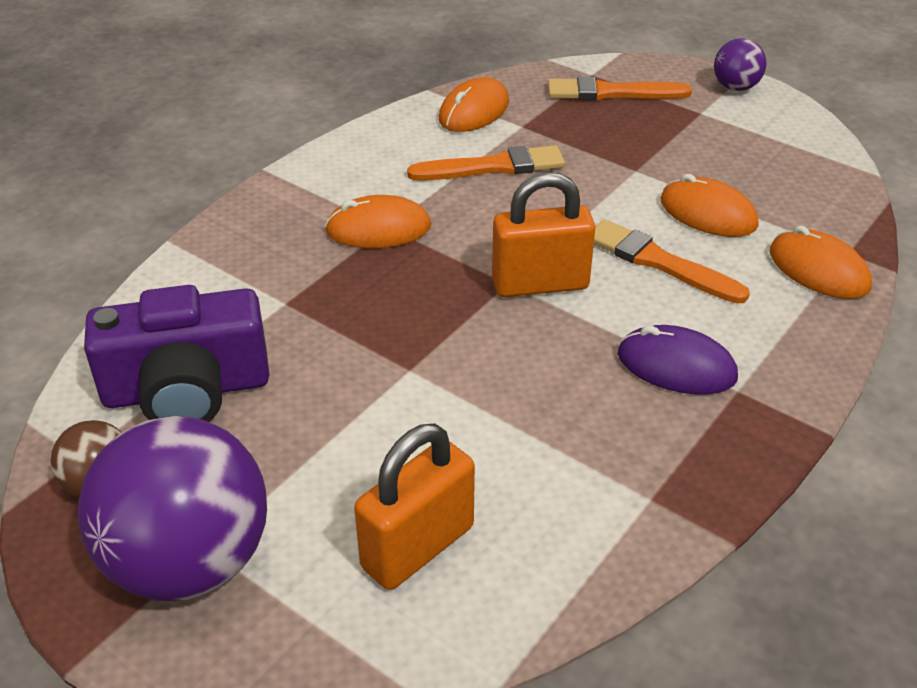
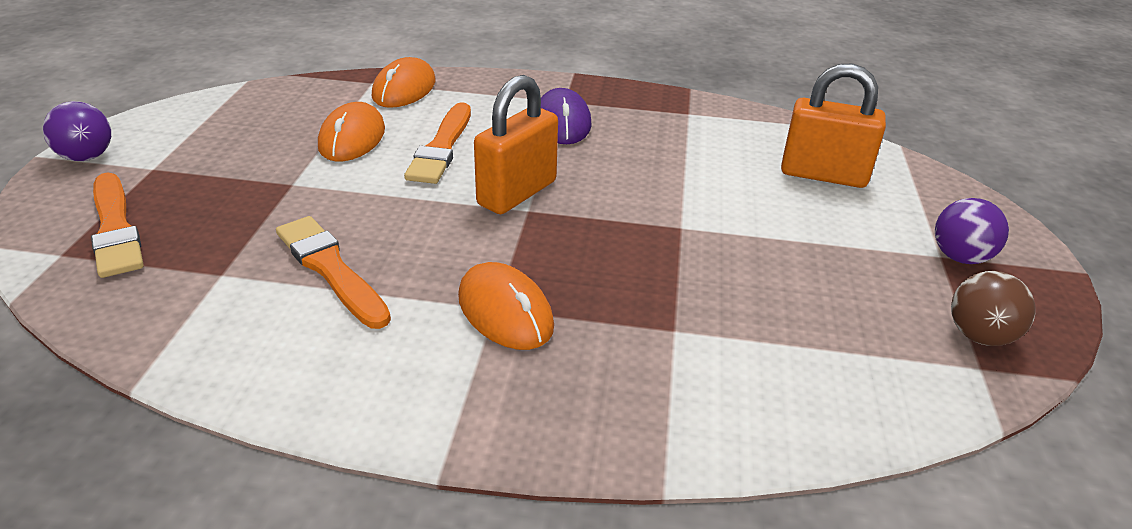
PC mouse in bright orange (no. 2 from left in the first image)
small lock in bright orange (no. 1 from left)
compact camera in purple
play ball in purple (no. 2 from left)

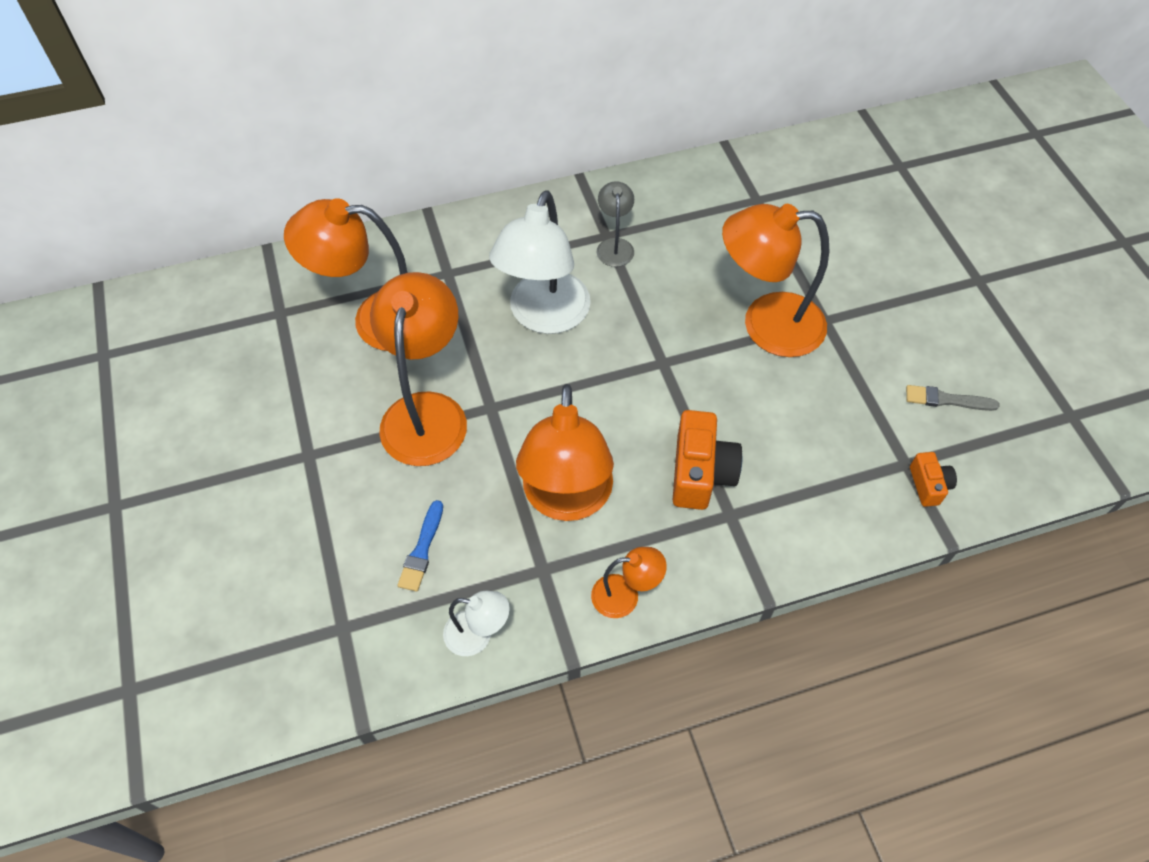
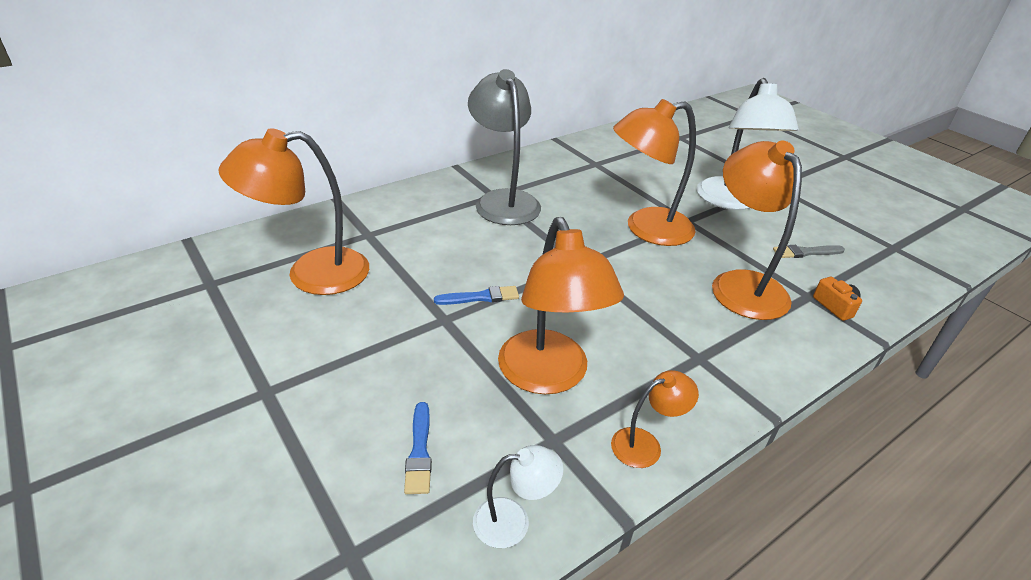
desk lamp in gray
desk lamp in snow-white (no. 2 from left)
desk lamp in bright orange (no. 5 from left)
compact camera in bright orange (no. 1 from left in the first image)
brush in royal blue (no. 2 from left)

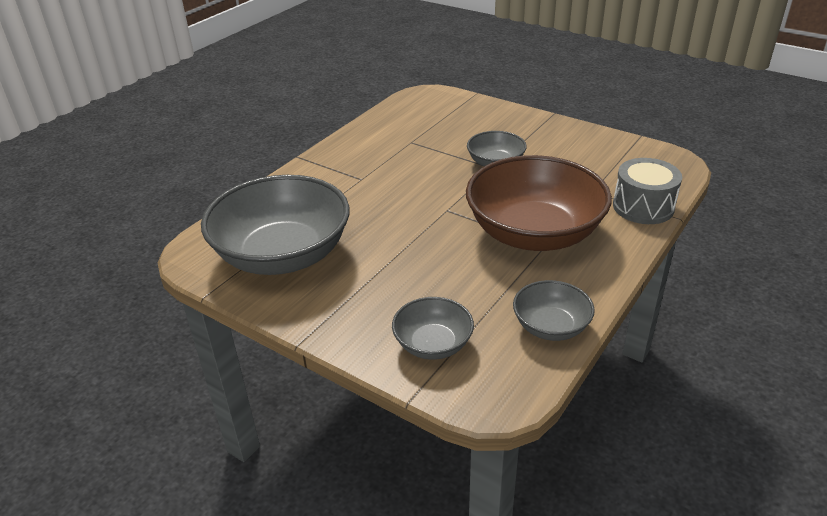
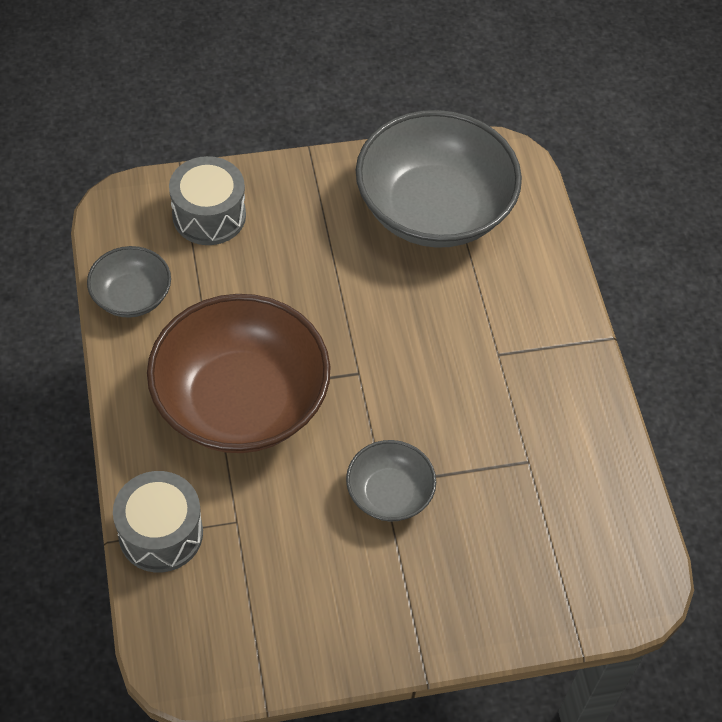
toy drum in gray (no. 2 from left)

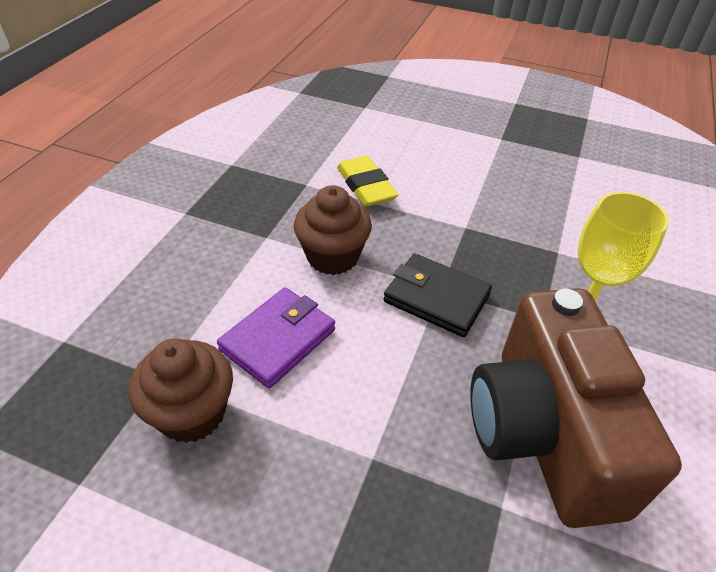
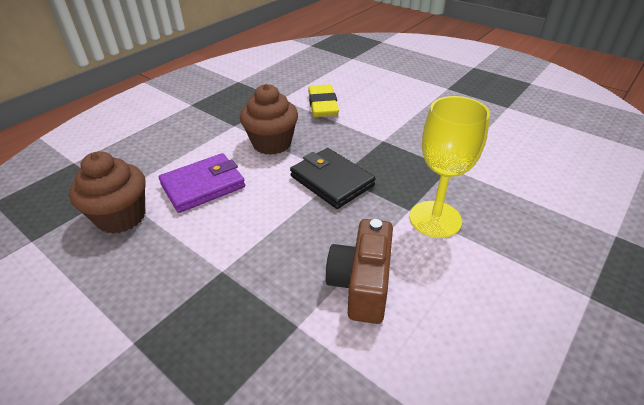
compact camera in brown

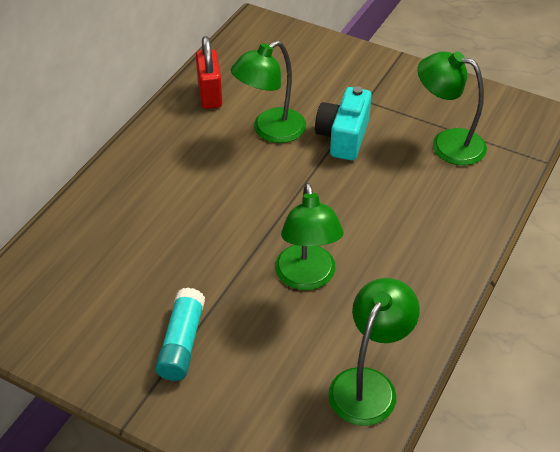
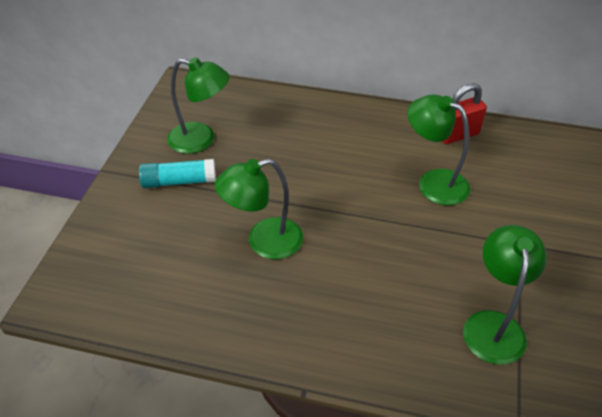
compact camera in turquoise
desk lamp in green (no. 1 from left)

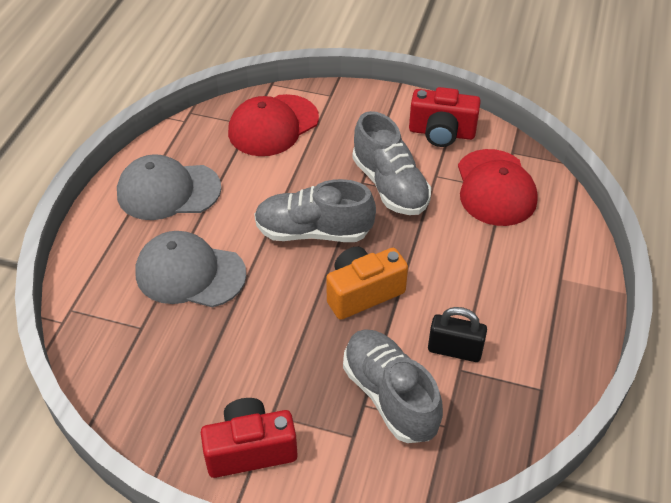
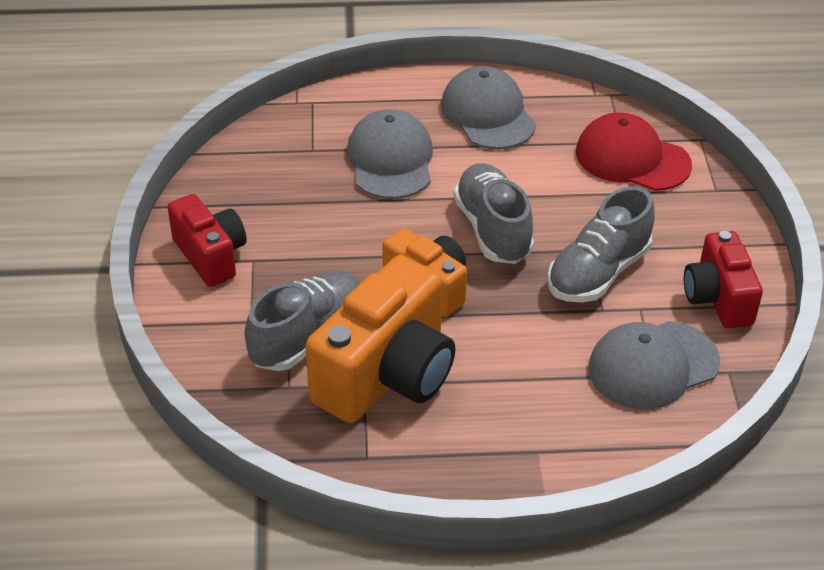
peaked cap in gray (no. 3 from left)
compact camera in bright orange (no. 1 from left)

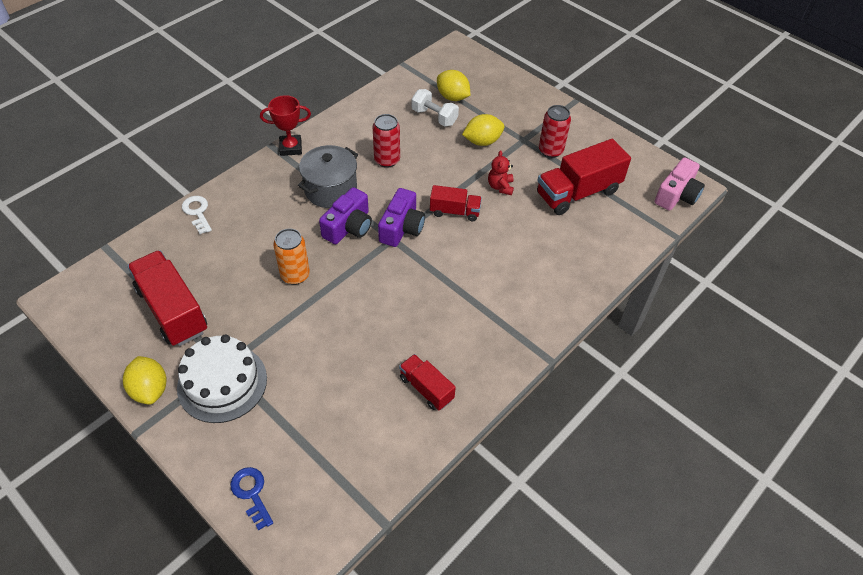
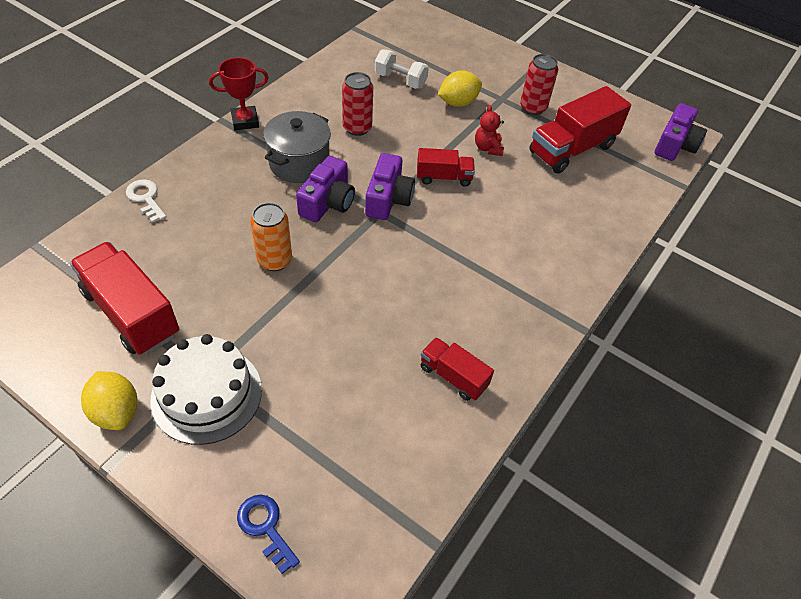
lemon in yellow (no. 2 from left in the first image)
compact camera in purple (no. 3 from left)

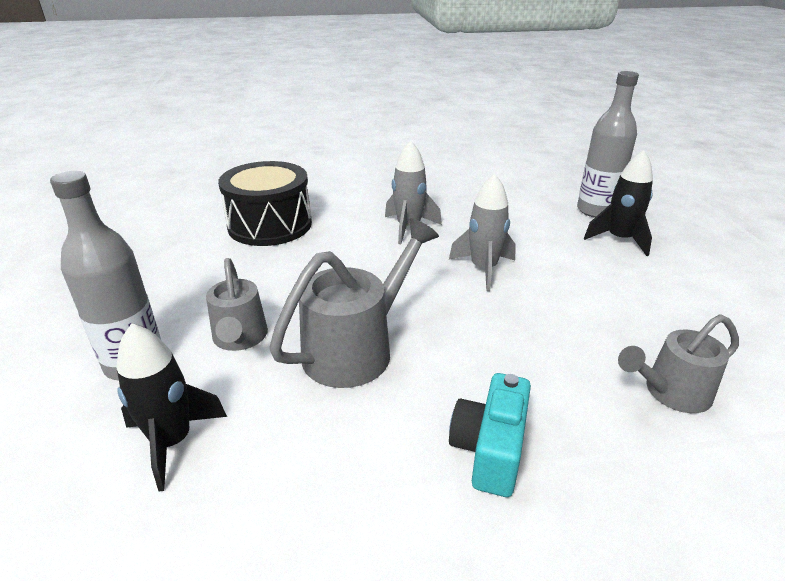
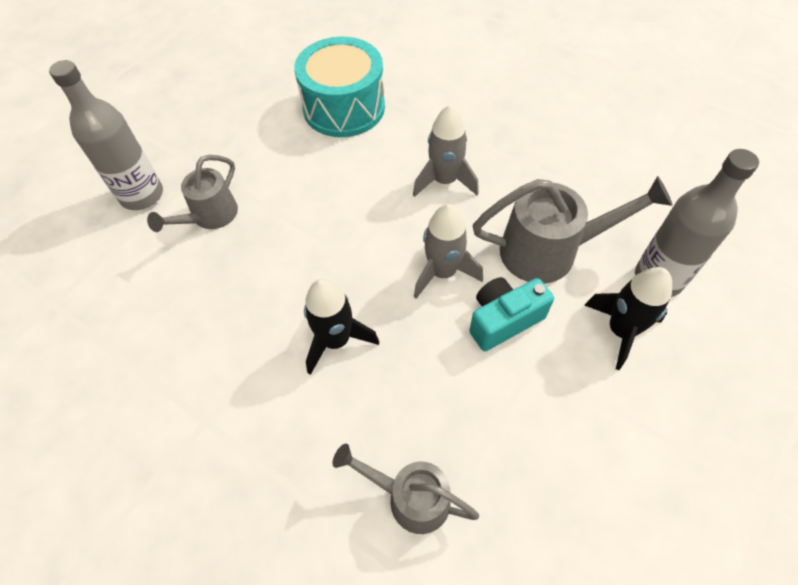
toy drum in turquoise
watering pot in gray (no. 3 from left)
rocket in ebony (no. 1 from left)
compact camera in turquoise

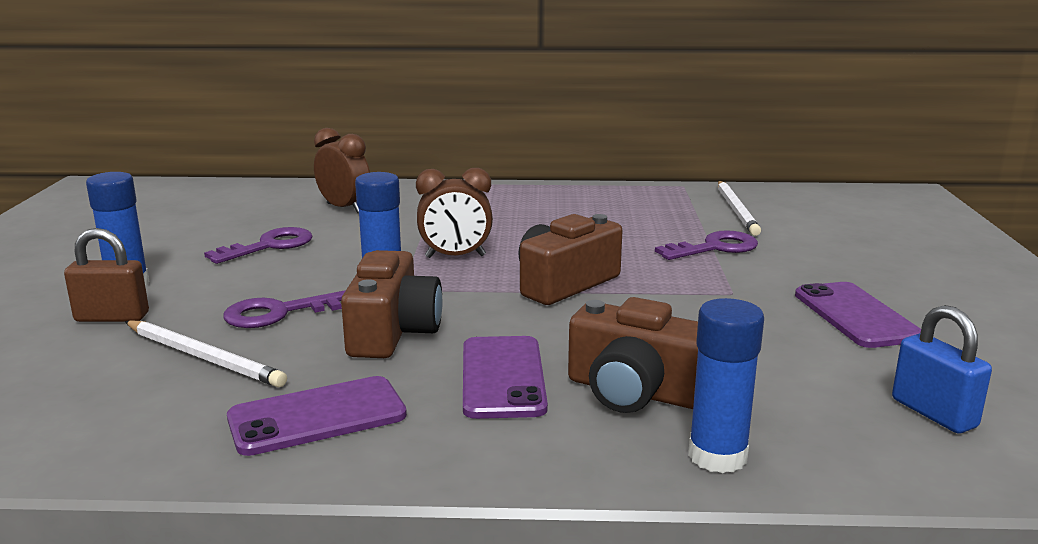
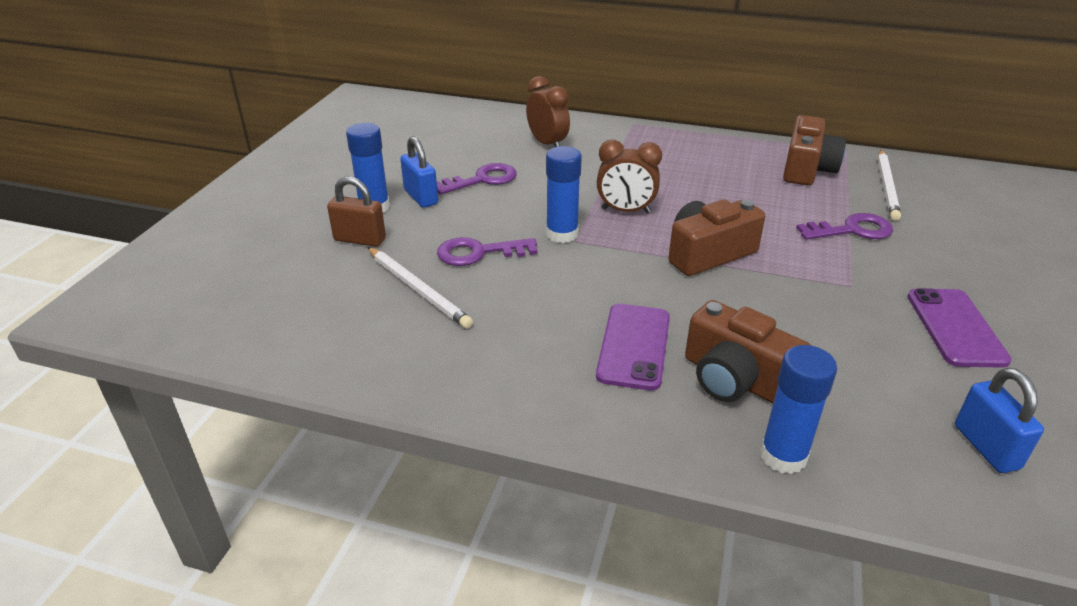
compact camera in brown (no. 3 from left)
mobile phone in purple (no. 1 from left in the first image)
small lock in royal blue (no. 1 from left)

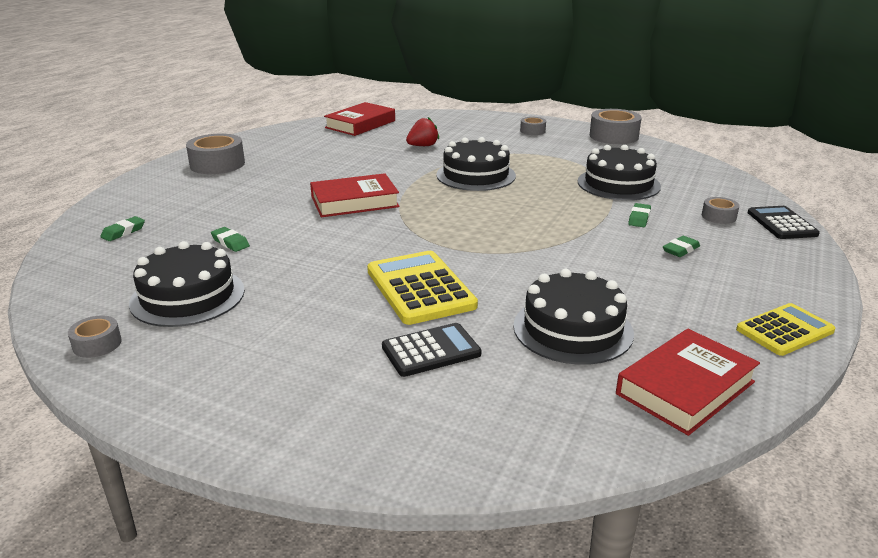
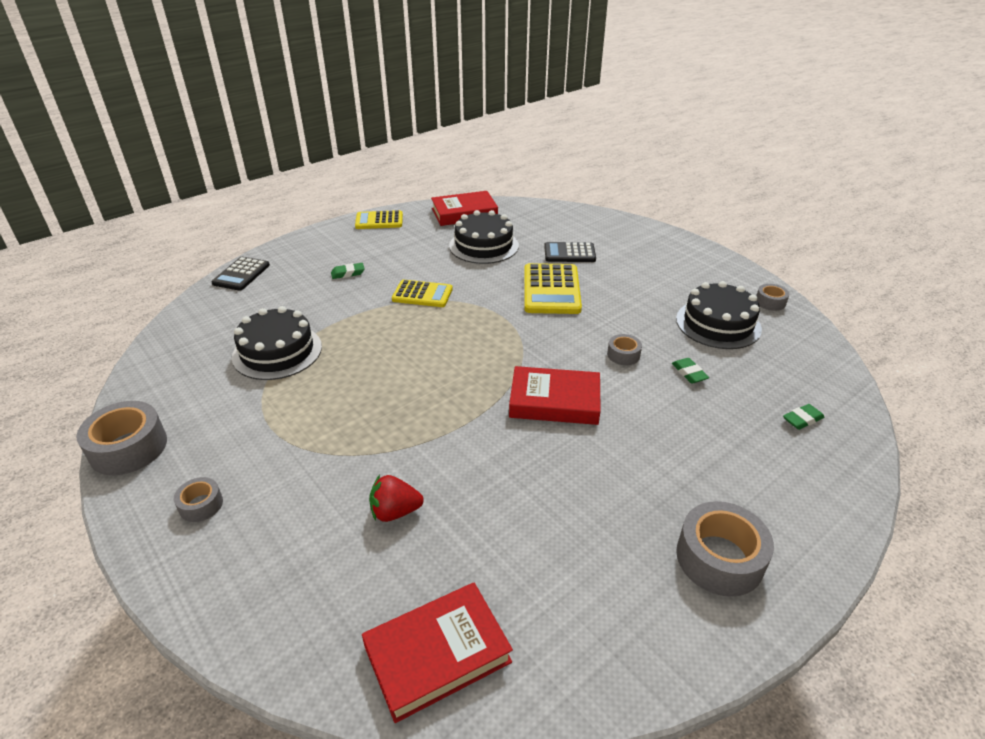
layer cake in ebony (no. 2 from left in the first image)
roll of tape in gray (no. 3 from left)
gum eraser in green (no. 3 from left in the first image)
adding machine in yellow (no. 2 from left)

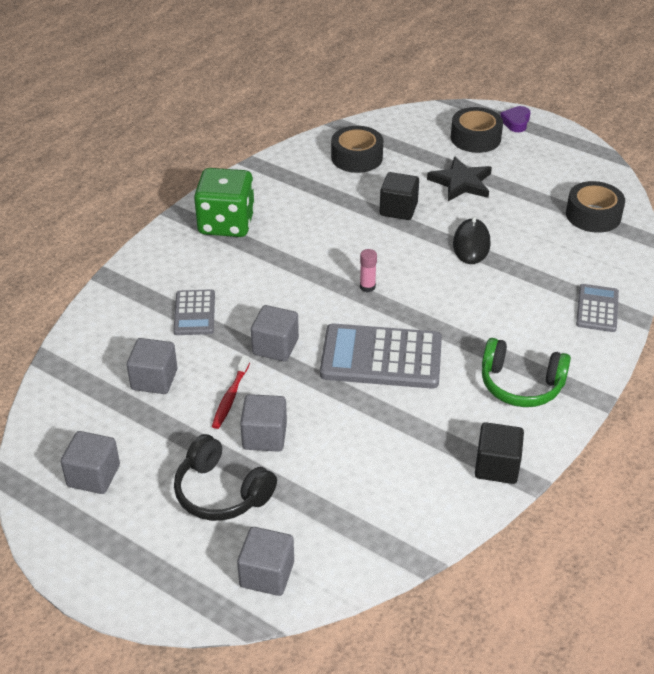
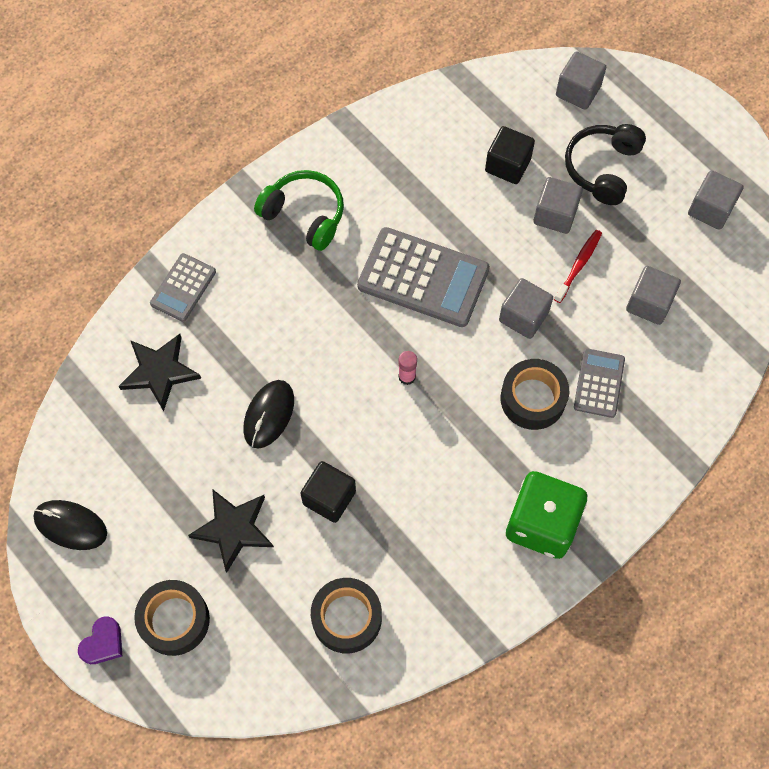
roll of tape in ebony (no. 3 from left)
block in ebony (no. 2 from left)
over-ear headphones in ebony
star shape in ebony (no. 1 from left)
PC mouse in ebony (no. 1 from left)

